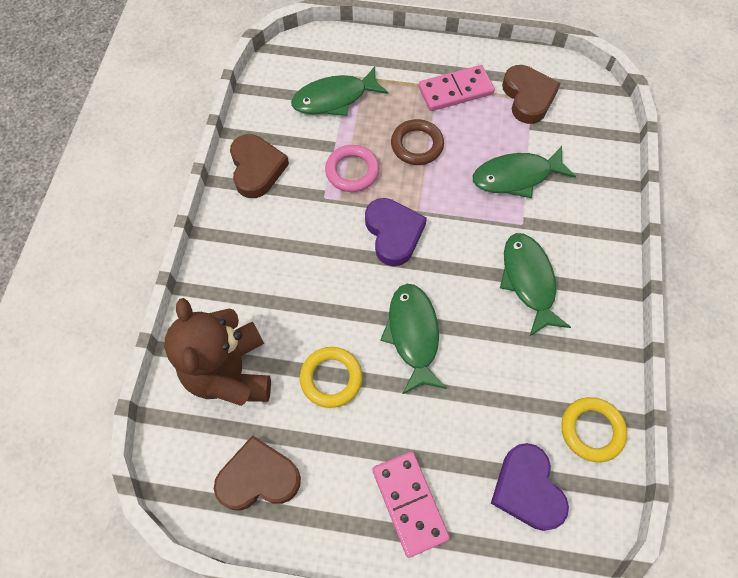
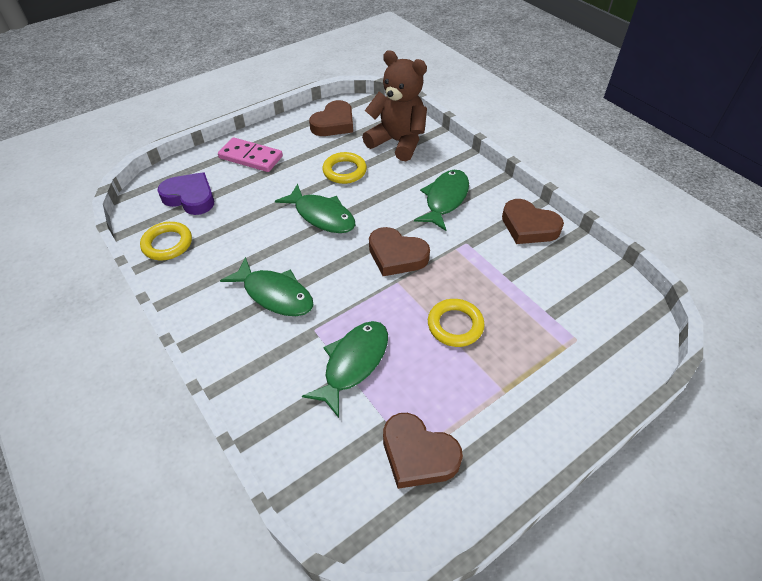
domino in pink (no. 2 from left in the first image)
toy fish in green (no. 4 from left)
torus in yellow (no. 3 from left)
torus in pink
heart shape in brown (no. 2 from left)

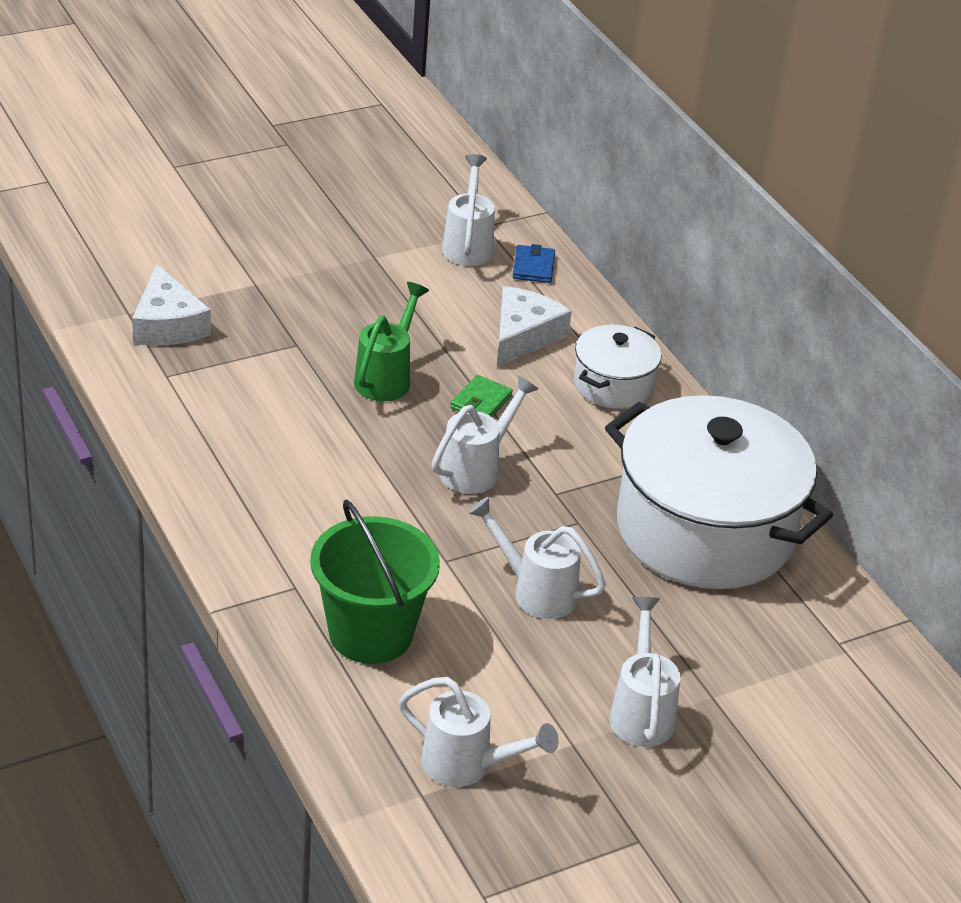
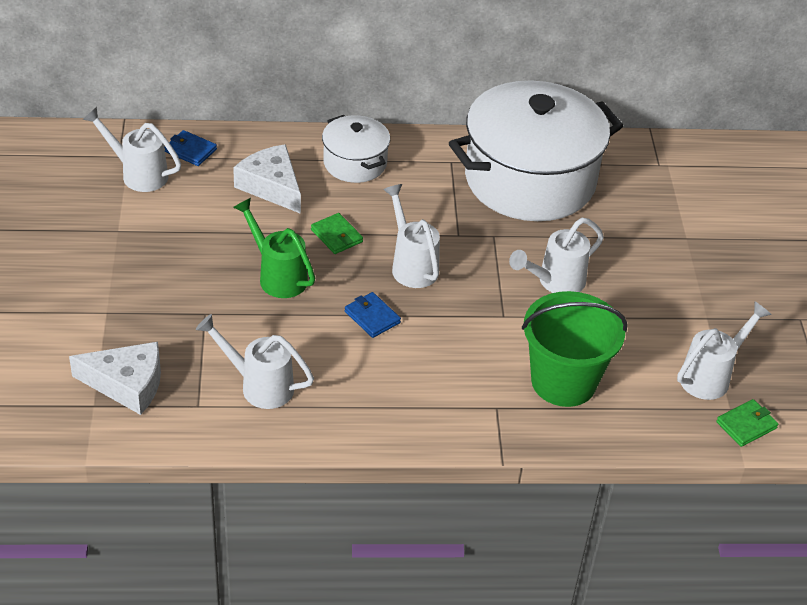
watering pot in snow-white (no. 2 from left)
card wallet in royal blue (no. 2 from left)
card wallet in green (no. 2 from left)

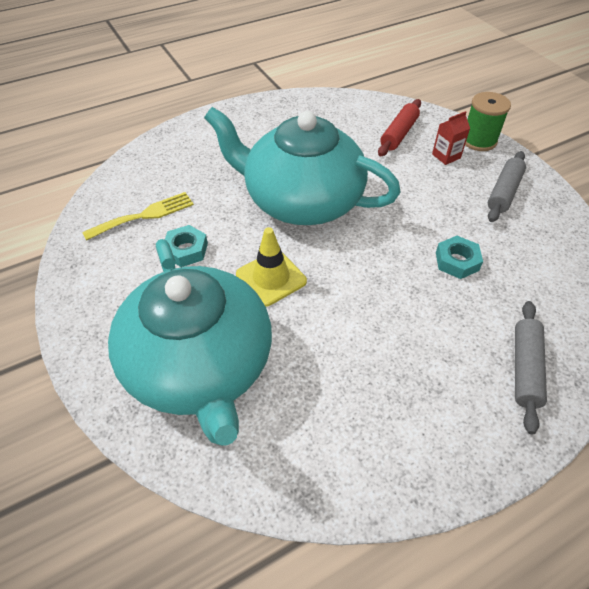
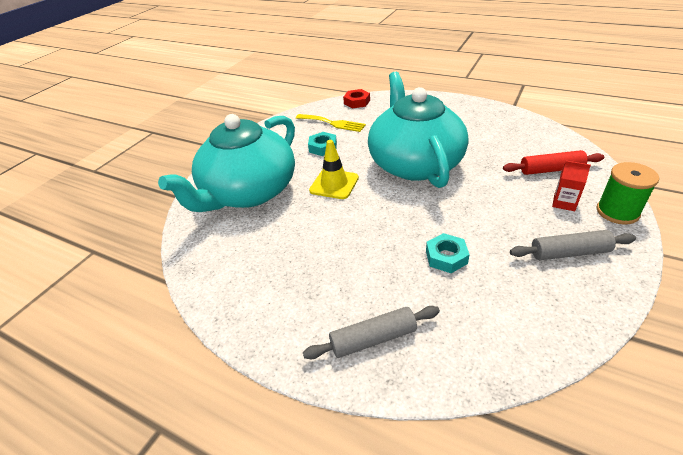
hex nut in scarlet

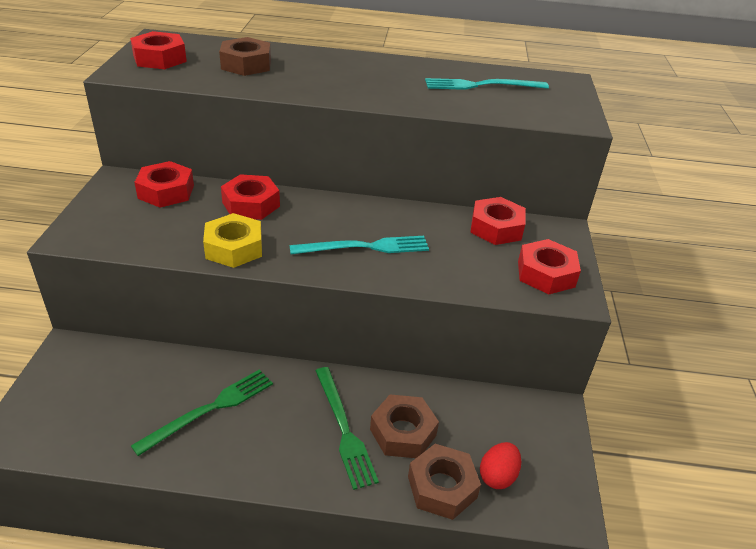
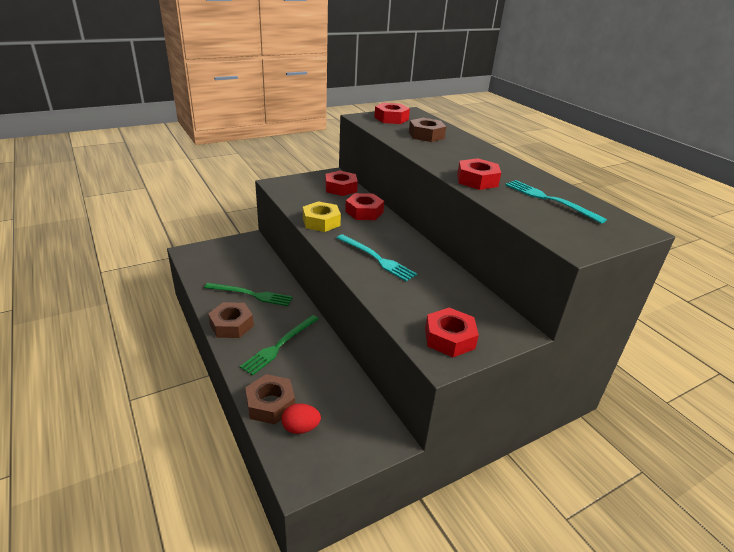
hex nut in scarlet (no. 5 from left)
hex nut in brown (no. 1 from left)

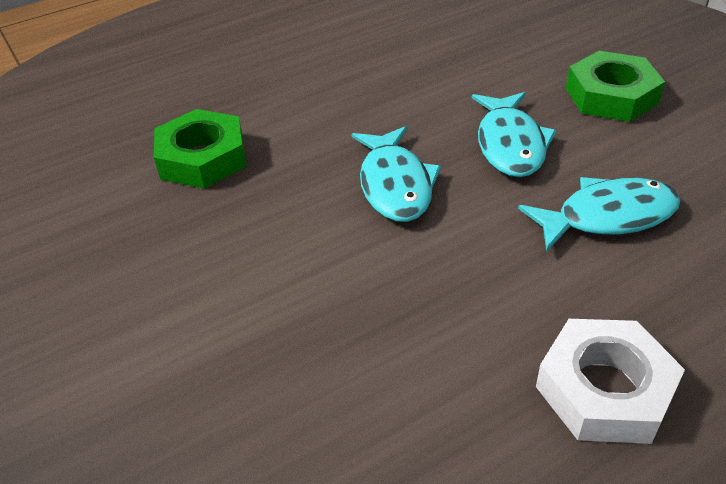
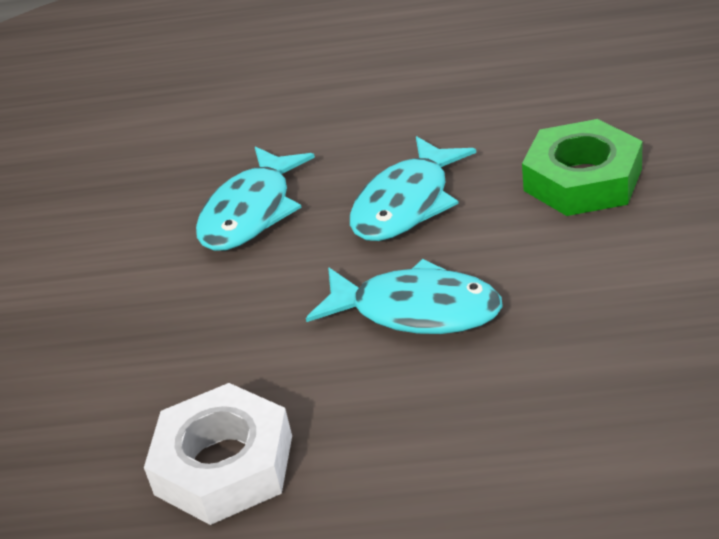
hex nut in green (no. 1 from left in the first image)

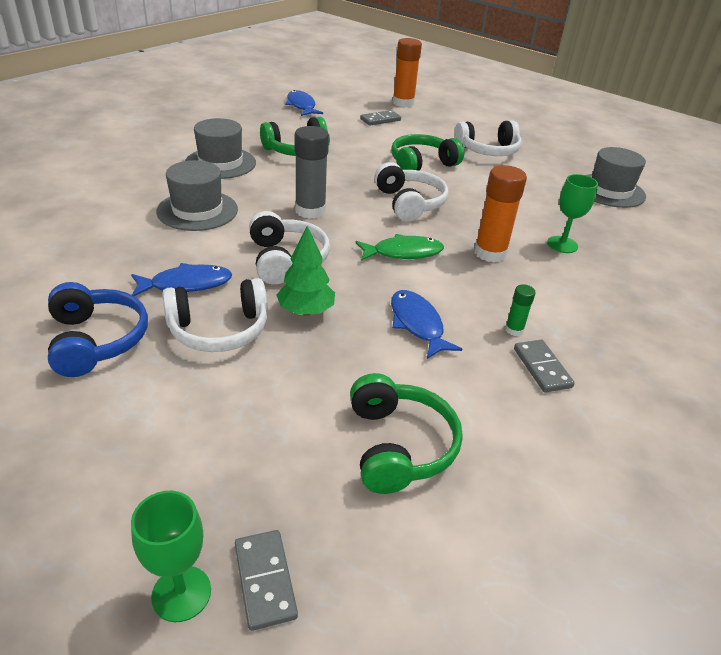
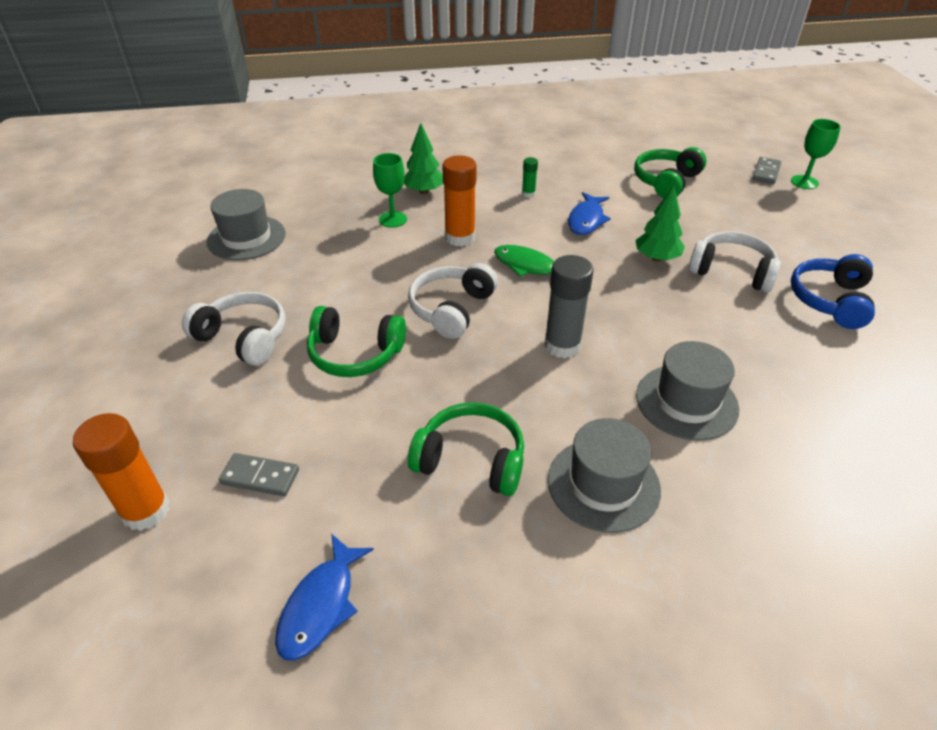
over-ear headphones in snow-white (no. 2 from left in the first image)
toy fish in royal blue (no. 1 from left in the first image)
domino in gray (no. 3 from left in the first image)
toy tree in green (no. 1 from left)

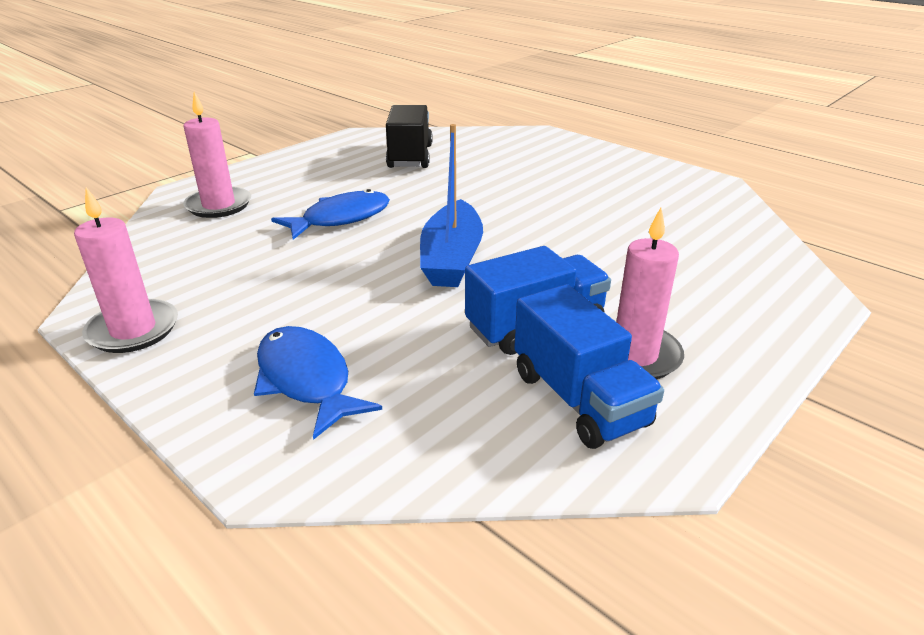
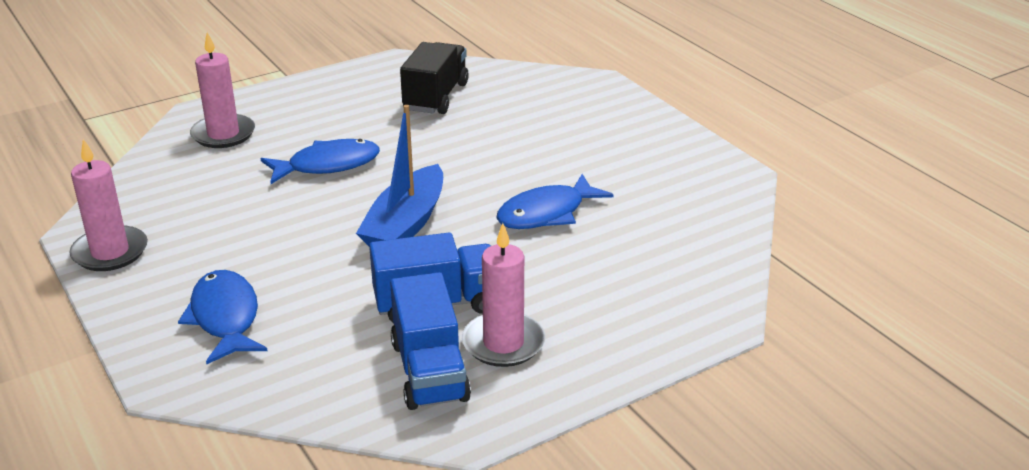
toy fish in royal blue (no. 3 from left)

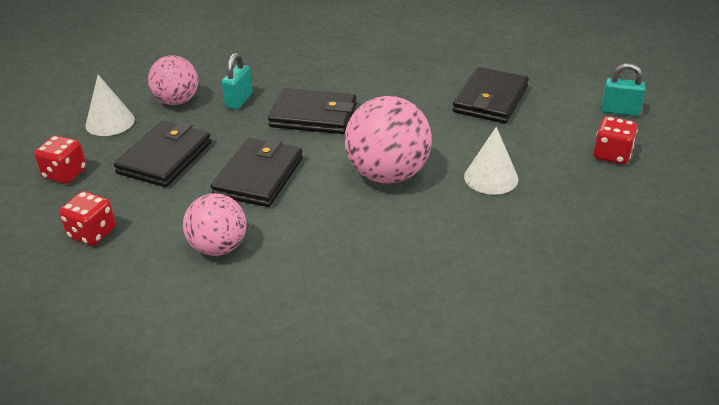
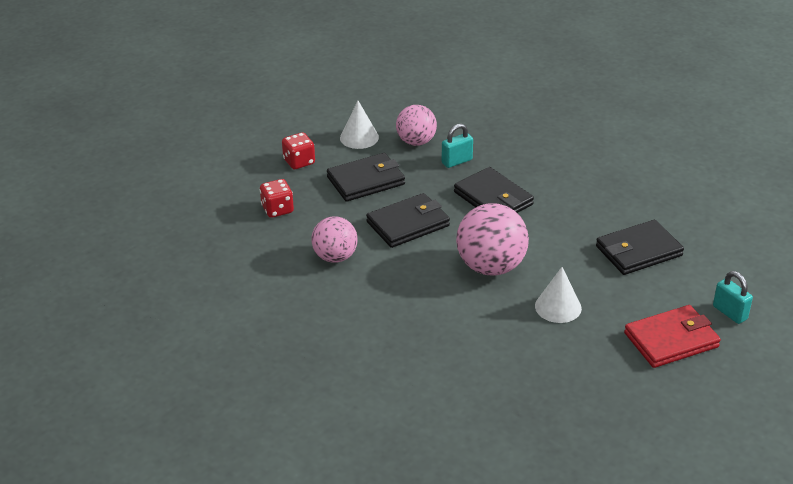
card wallet in scarlet

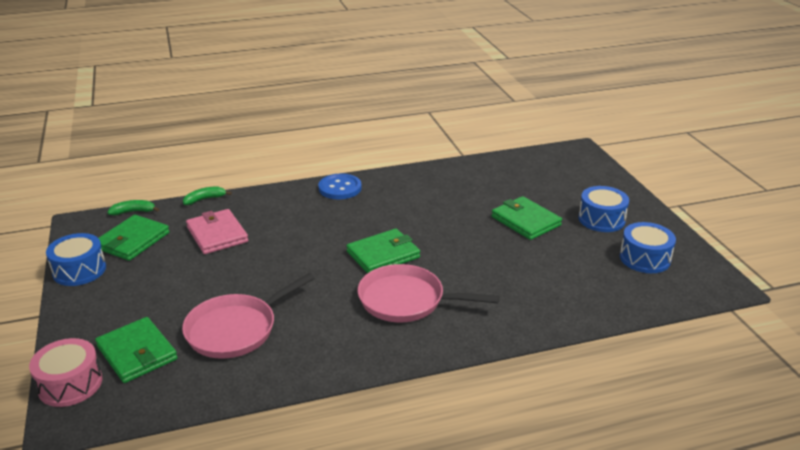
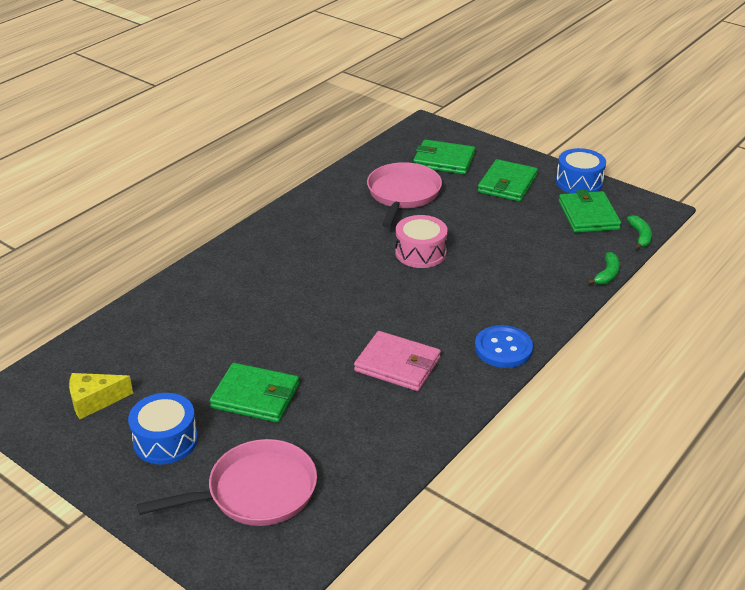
banana in green (no. 2 from left)
card wallet in pink
piece of cheese in yellow
card wallet in green (no. 3 from left)
skillet in pink (no. 1 from left)
toy drum in pink

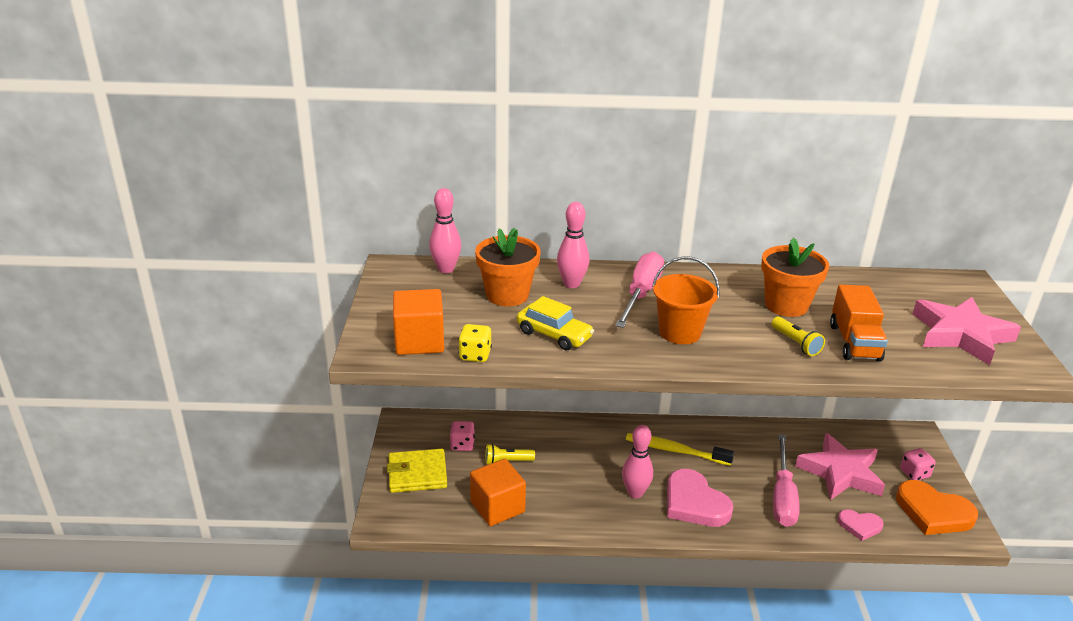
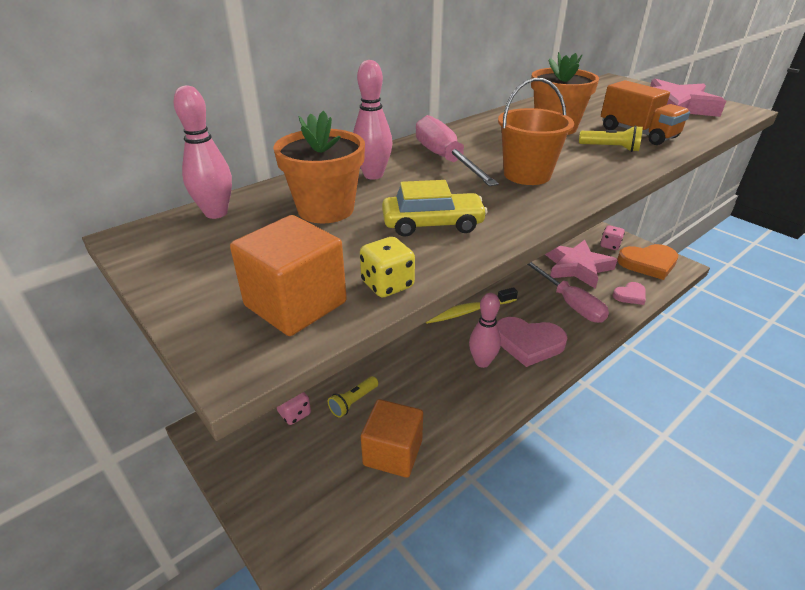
card wallet in yellow

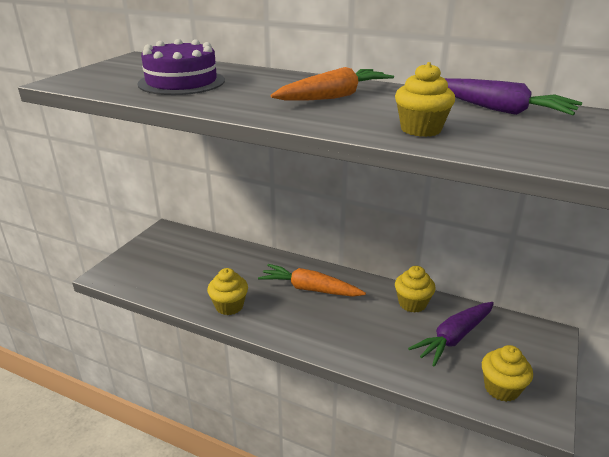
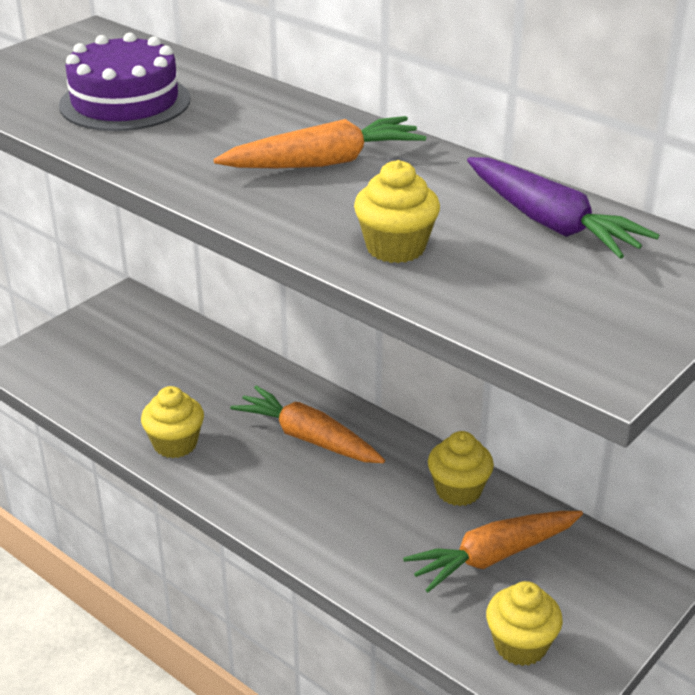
root vegetable in bright orange (no. 3 from left)

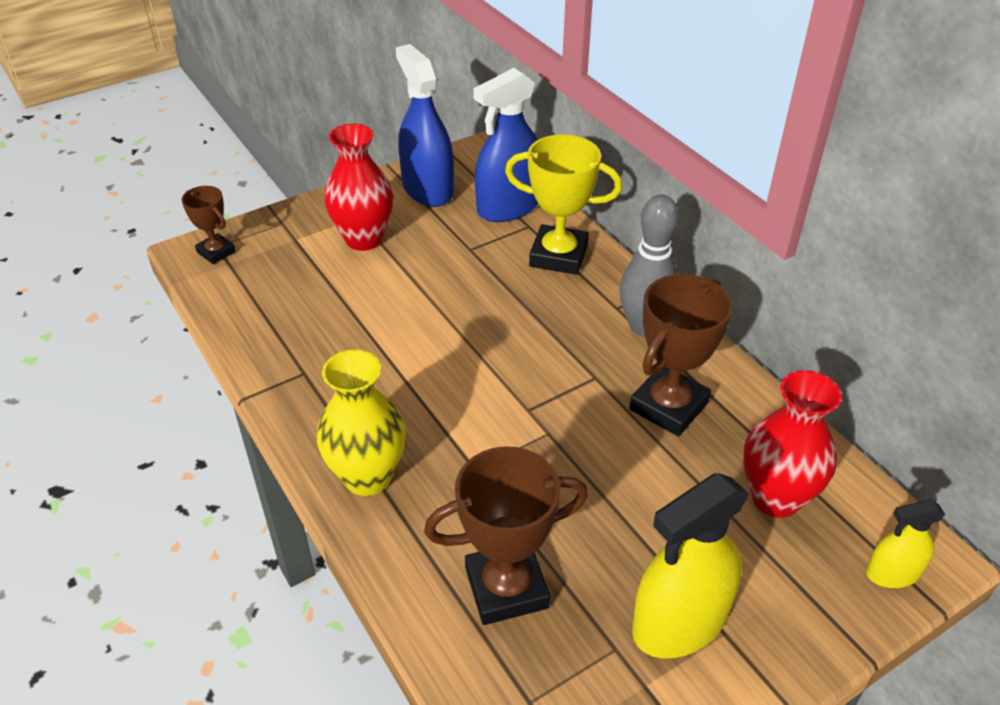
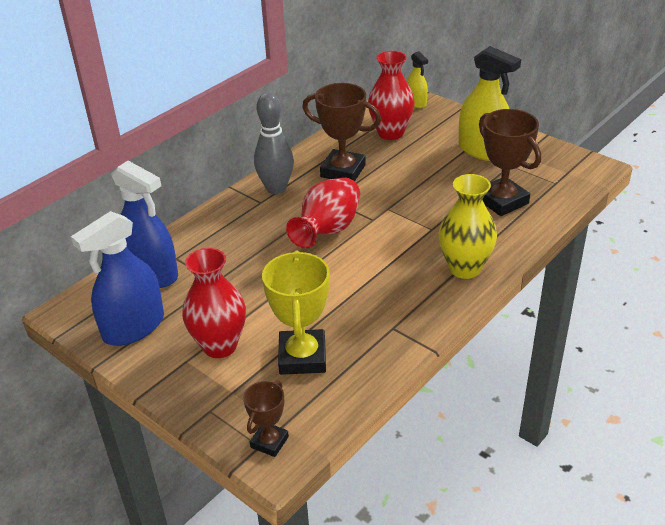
prize cup in yellow
vase in scarlet (no. 2 from left)

